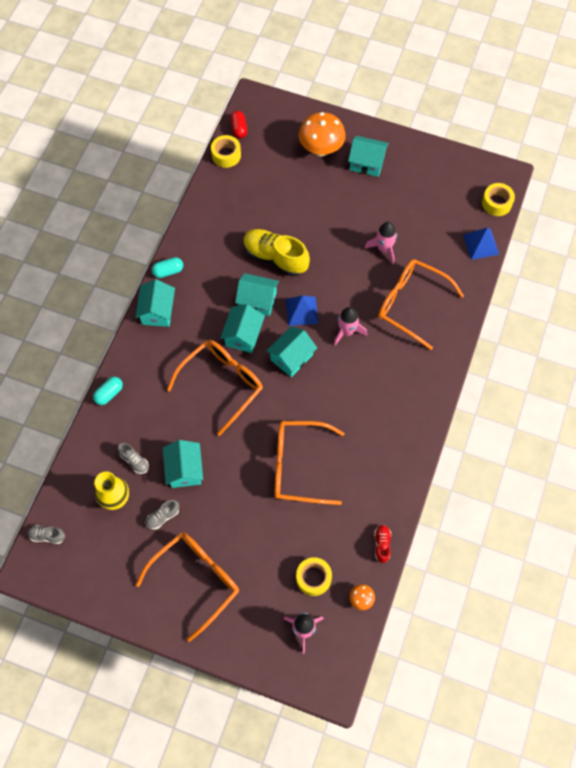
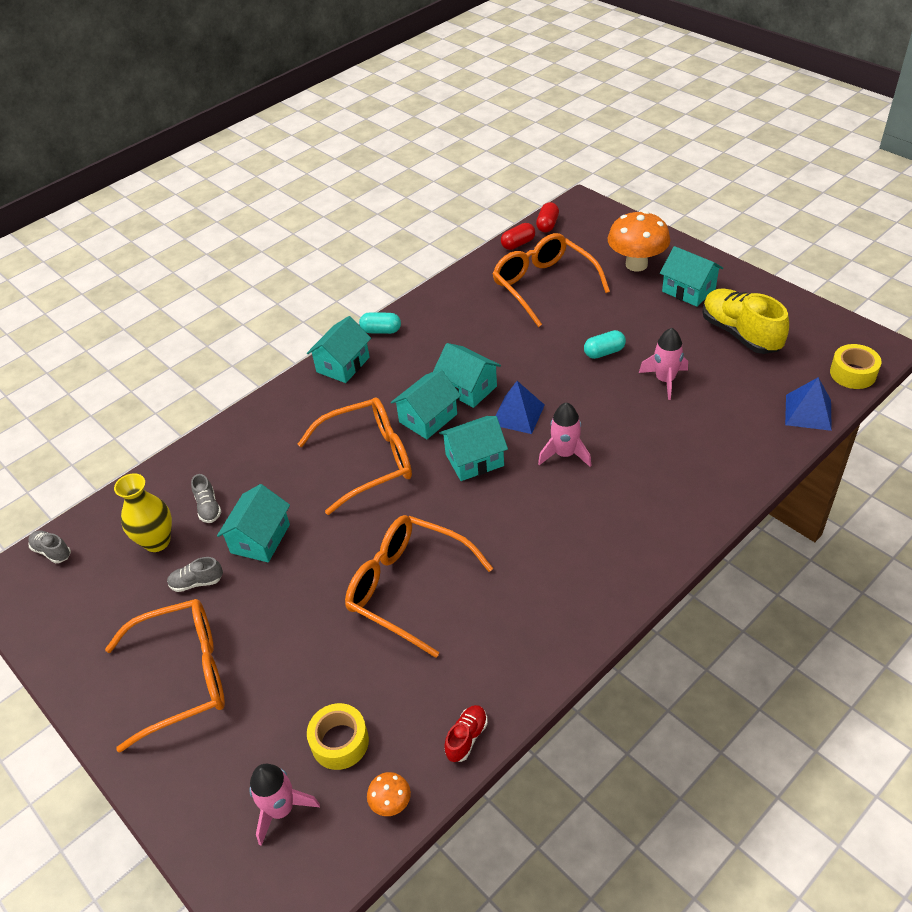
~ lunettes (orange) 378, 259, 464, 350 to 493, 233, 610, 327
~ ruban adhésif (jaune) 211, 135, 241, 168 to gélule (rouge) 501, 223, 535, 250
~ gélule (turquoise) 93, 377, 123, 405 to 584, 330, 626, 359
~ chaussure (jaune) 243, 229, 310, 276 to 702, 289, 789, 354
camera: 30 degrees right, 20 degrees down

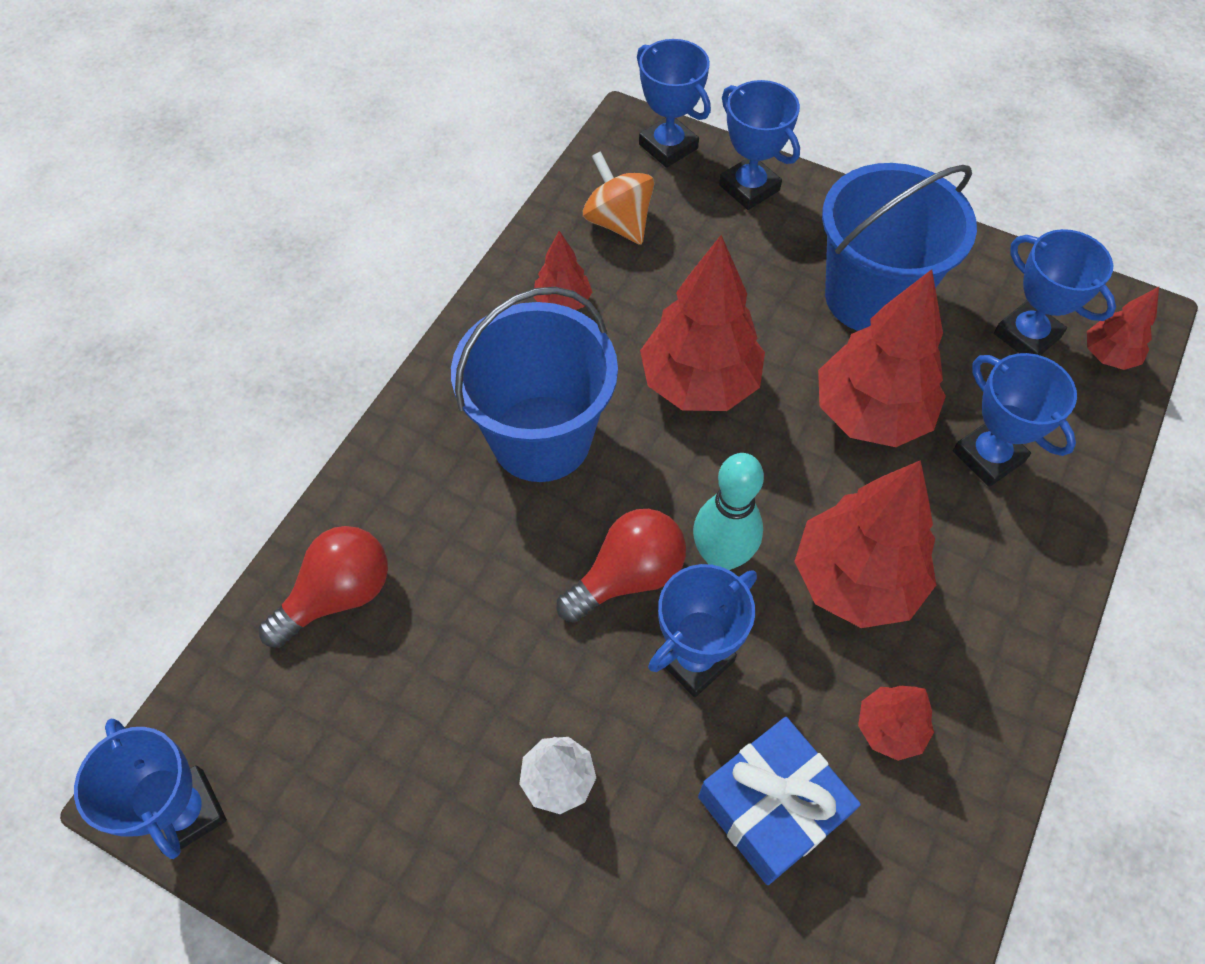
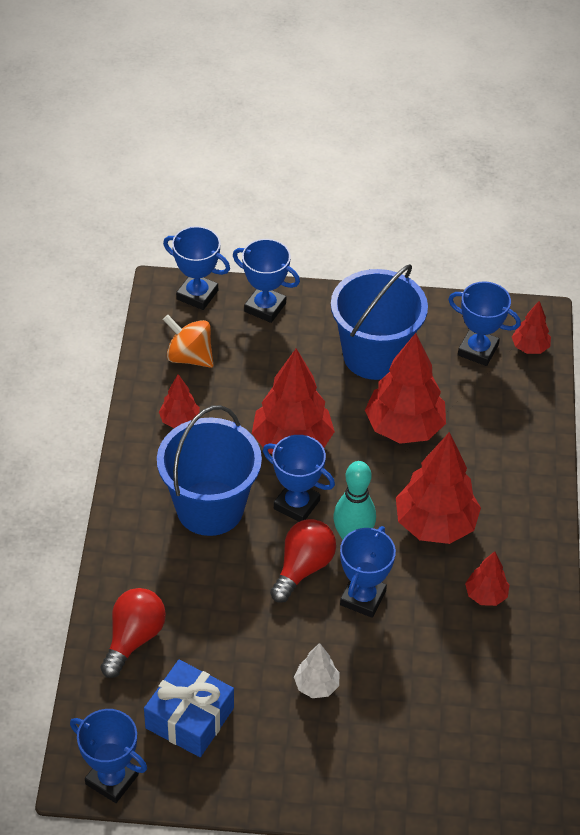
~ cadeau (bleu) 698, 717, 861, 885 to 144, 660, 234, 757
~ trophée (bleu) 953, 353, 1077, 487 to 263, 435, 335, 522
camera: 25 degrees left, 10 degrees down

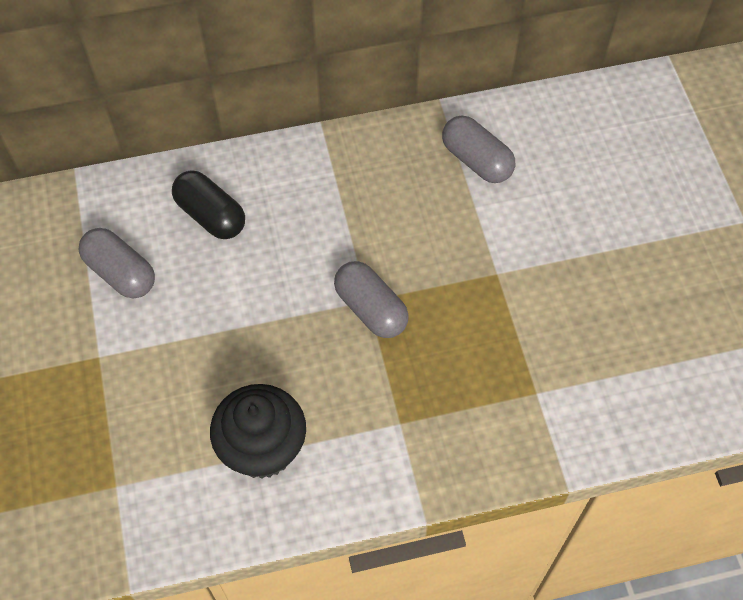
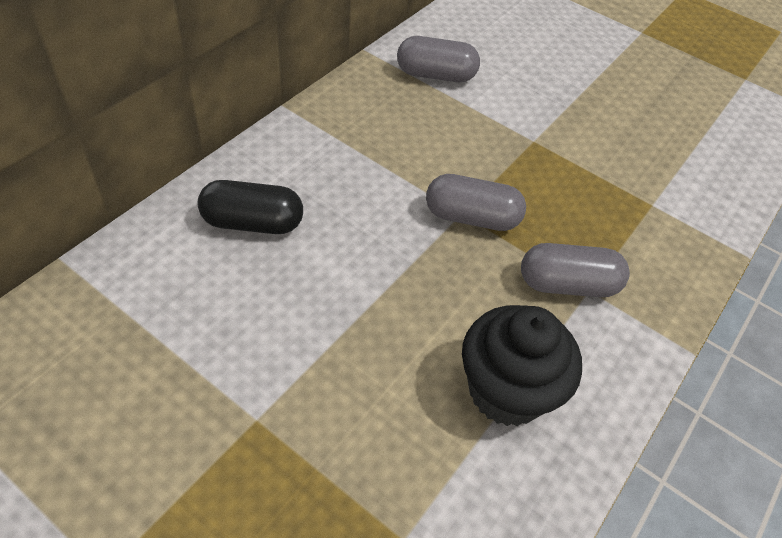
~ gélule (gris) 78, 228, 155, 299 to 521, 243, 630, 297
camera: 45 degrees left, 10 degrees down

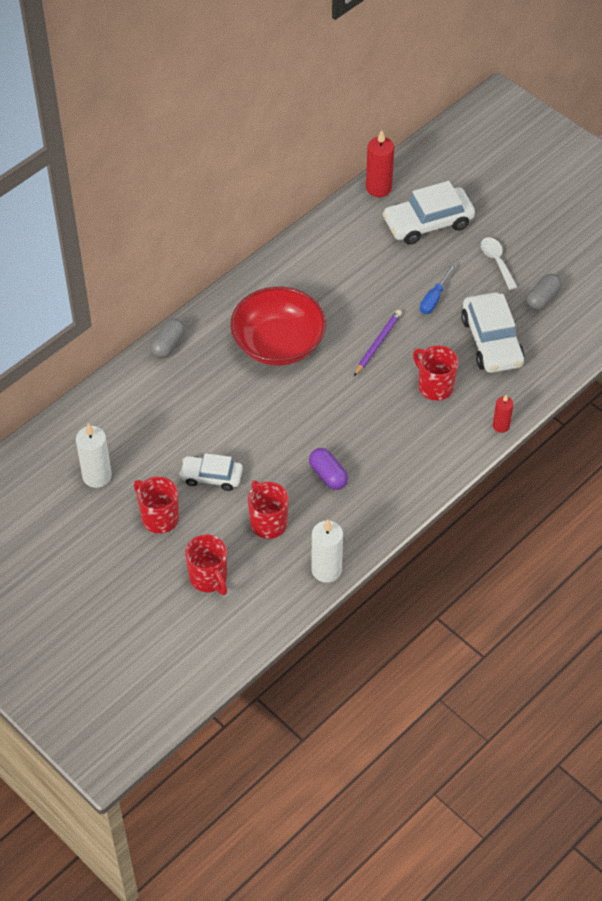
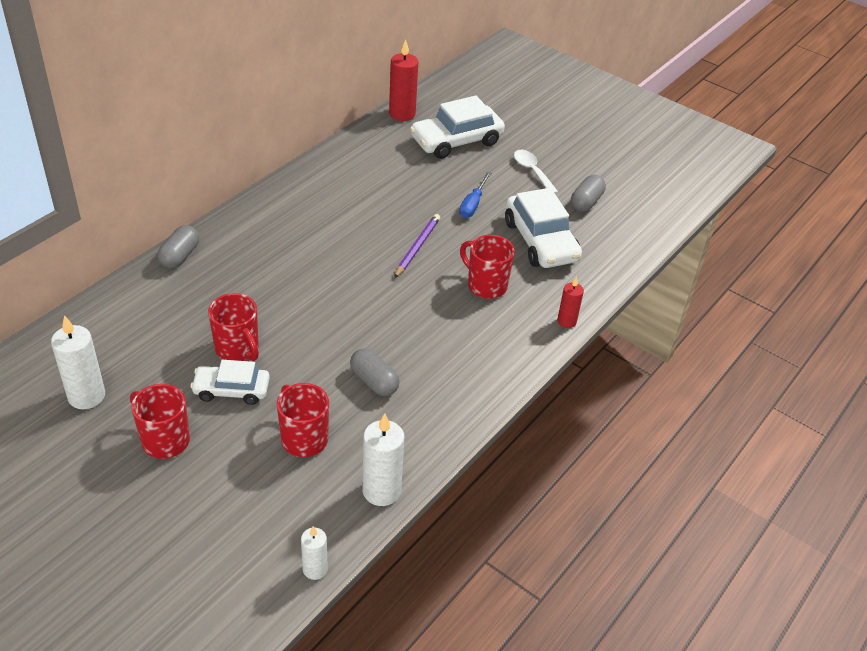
~ tasse (rouge) 185, 535, 227, 595 to 208, 293, 259, 361
+ bougie (blanc) 301, 526, 328, 580
~ gélule (violet) 309, 448, 348, 490 to gélule (gris) 350, 348, 399, 396
- bol (rouge) 230, 287, 326, 366
camera: 10 degrees left, 10 degrees down

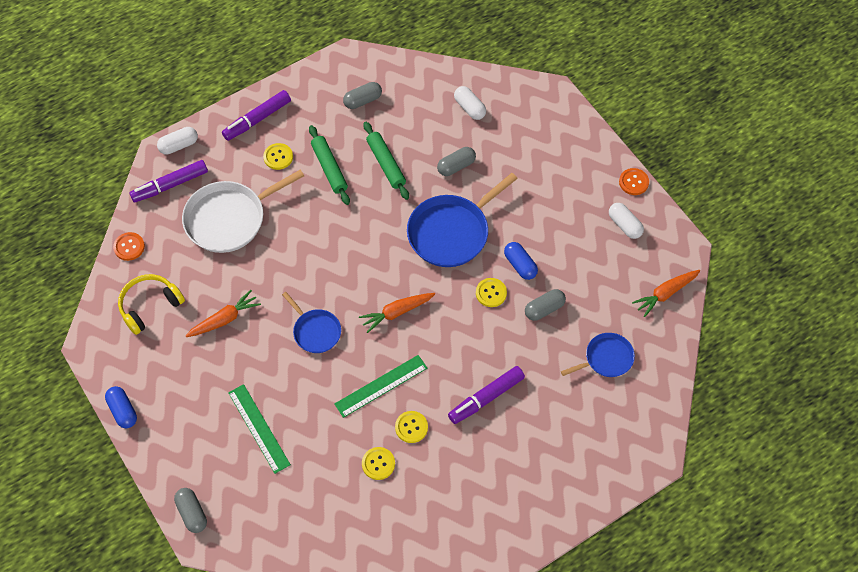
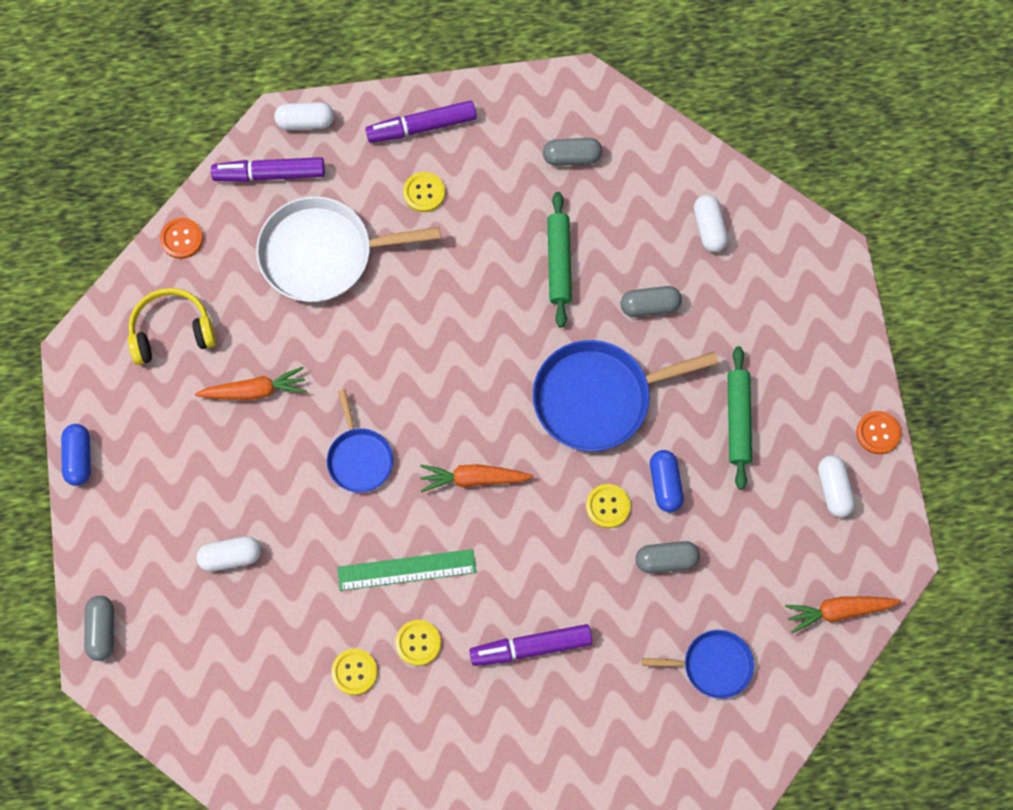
~ règle (vert) 228, 384, 291, 474 to gélule (blanc) 196, 536, 261, 572
~ rouleau à pâtisserie (vert) 309, 125, 350, 205 to 728, 346, 752, 490
camera: 25 degrees right, 10 degrees up

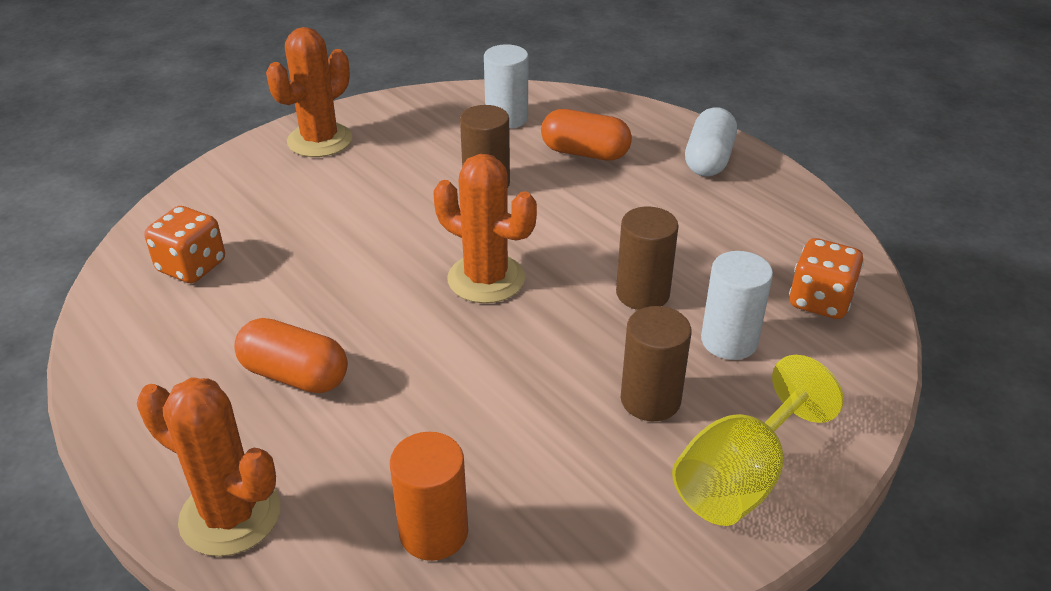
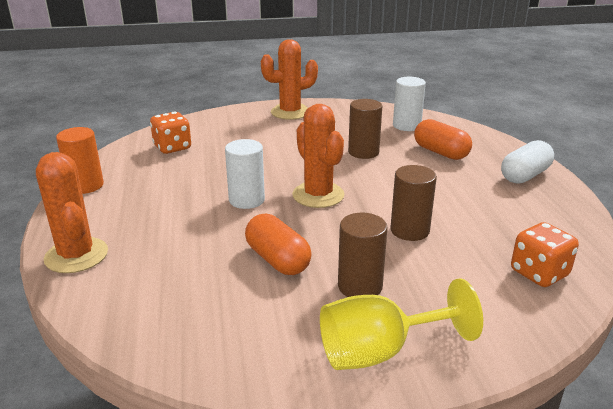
~ cylindre (orange) 390, 432, 468, 561 to 56, 127, 104, 194
~ cylindre (blanc) 701, 251, 773, 360 to 225, 139, 265, 209
~ gélule (orange) 234, 318, 348, 393 to 245, 214, 312, 275
camera: 30 degrees right, 10 degrees down

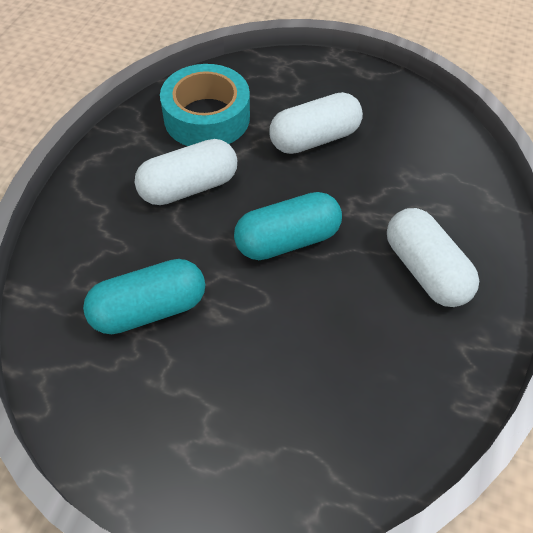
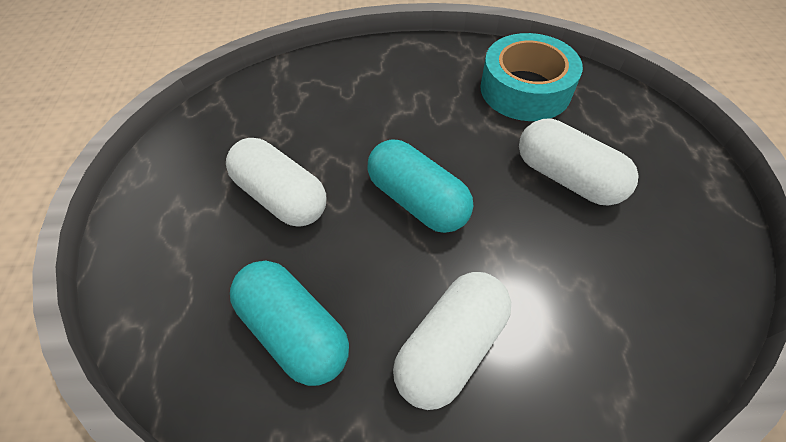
~ gélule (blanc) 135, 139, 237, 205 to 226, 138, 326, 227
~ gélule (turquoise) 83, 259, 205, 334 to 230, 261, 349, 386
camera: 70 degrees right, 0 degrees up

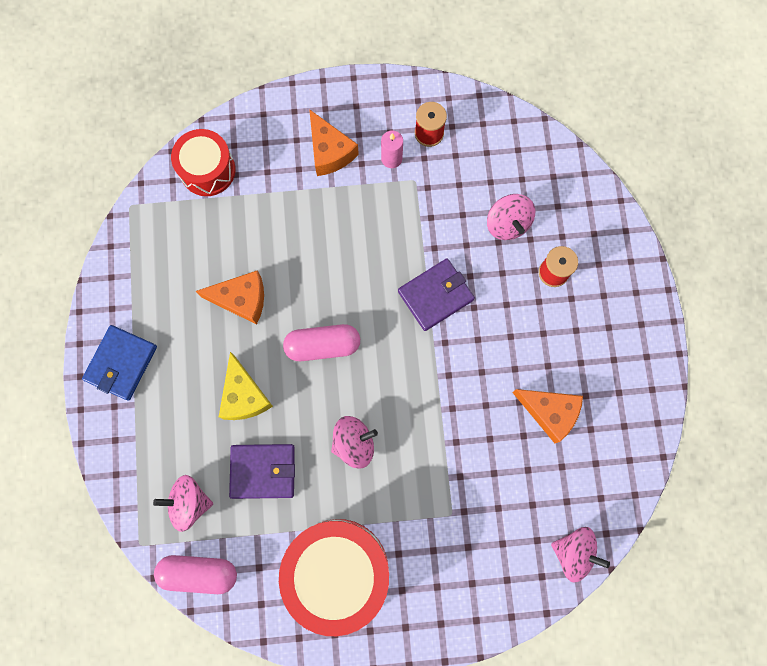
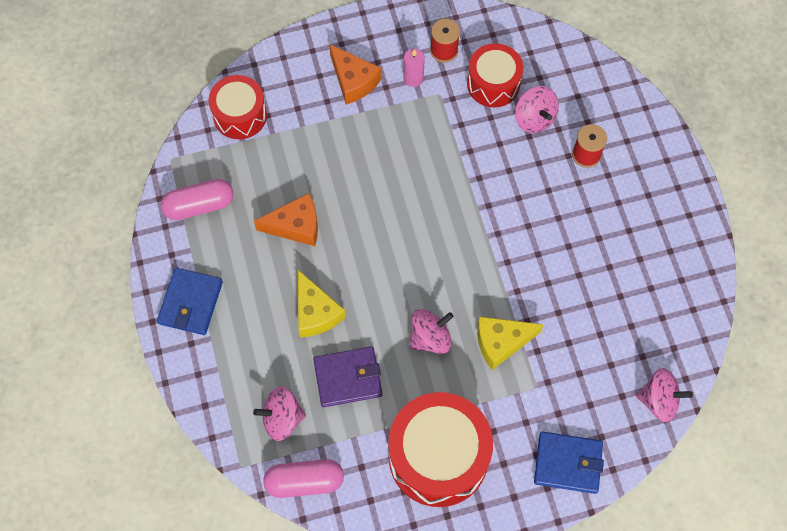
~ gélule (rose) 283, 324, 360, 361 to 161, 179, 234, 220
+ tambour (rouge) 467, 43, 523, 107
+ fromage (jaune) 477, 316, 544, 370
+ portefeuille (bleu) 534, 431, 604, 494
- portefeuille (violet) 398, 258, 475, 331
- fromage (orange) 512, 389, 583, 443
camera: 10 degrees left, 10 degrees down

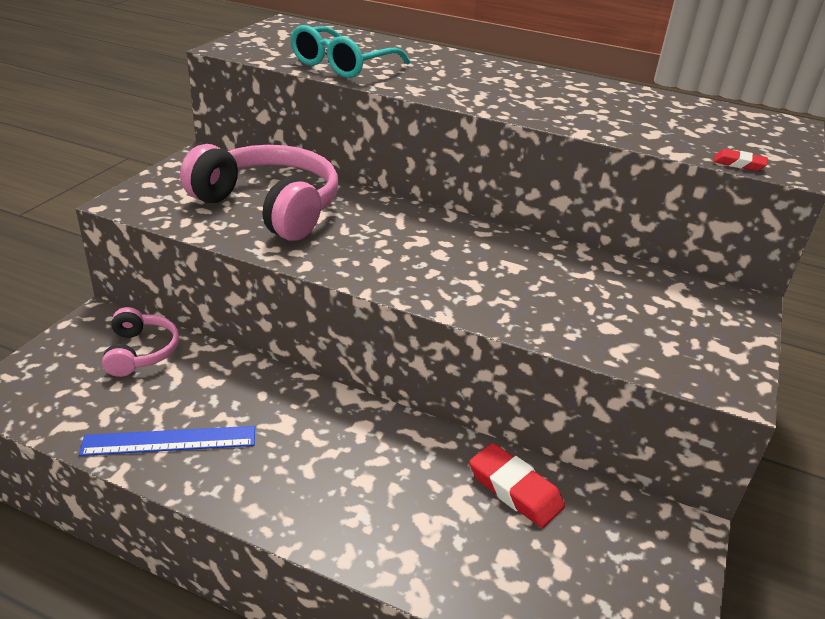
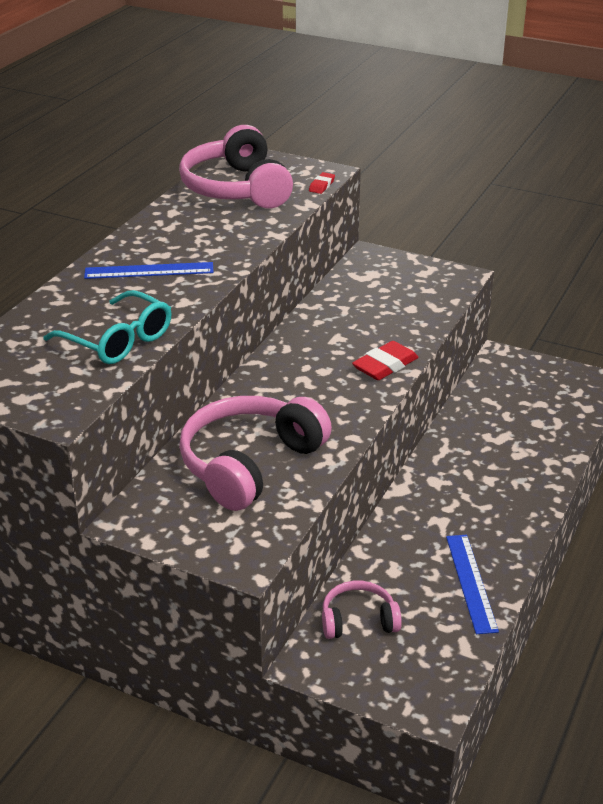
+ règle (bleu) 84, 262, 214, 279
+ casque audio (rose) 179, 125, 293, 208
~ gomme (rouge) 469, 443, 565, 528 to 352, 341, 419, 380
camera: 85 degrees left, 0 degrees up

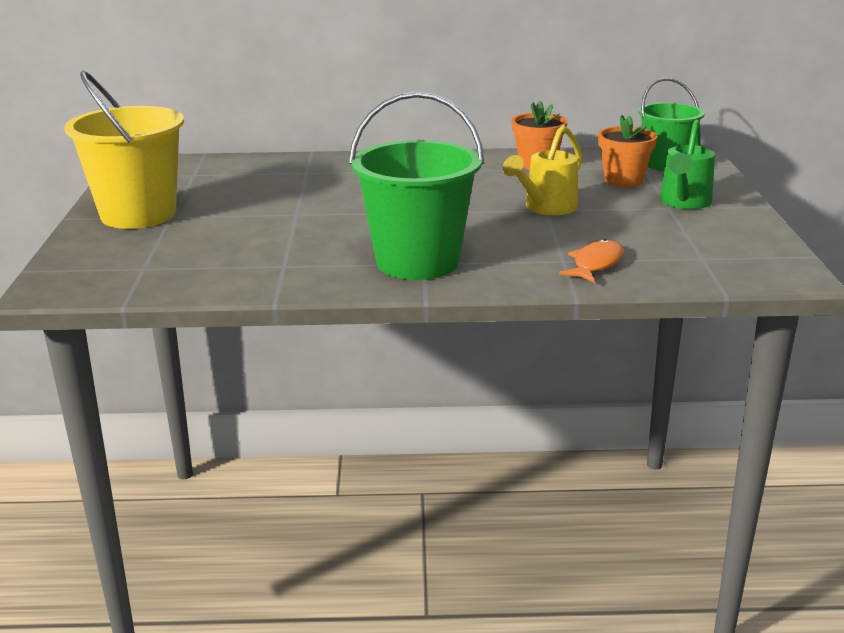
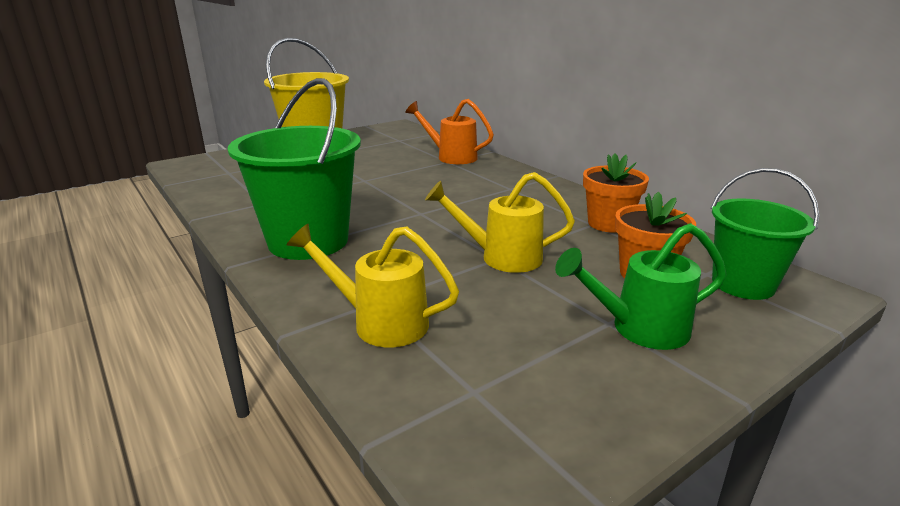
~ poisson (orange) 559, 239, 624, 282 to arrosoir (jaune) 287, 224, 459, 347
+ arrosoir (orange) 405, 99, 494, 164
camera: 55 degrees right, 0 degrees up

